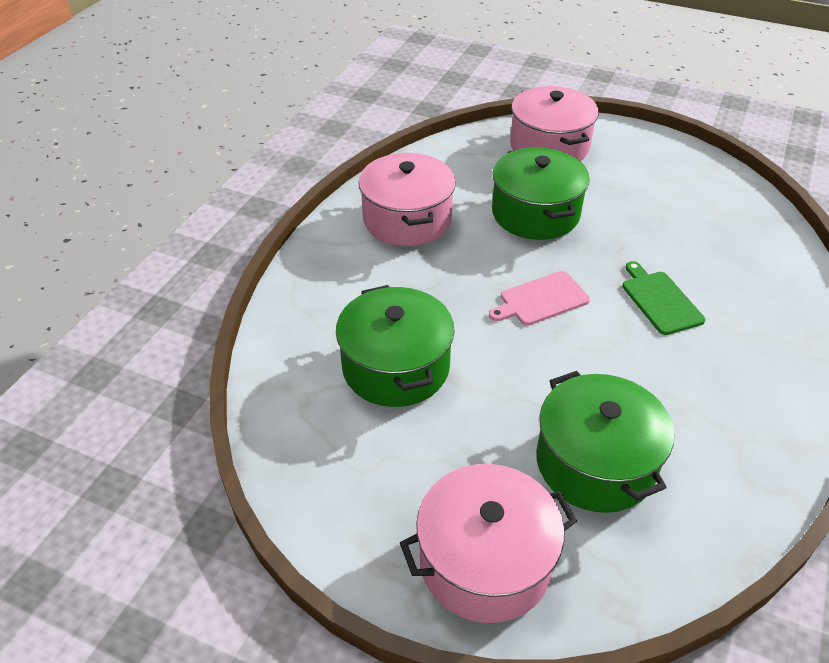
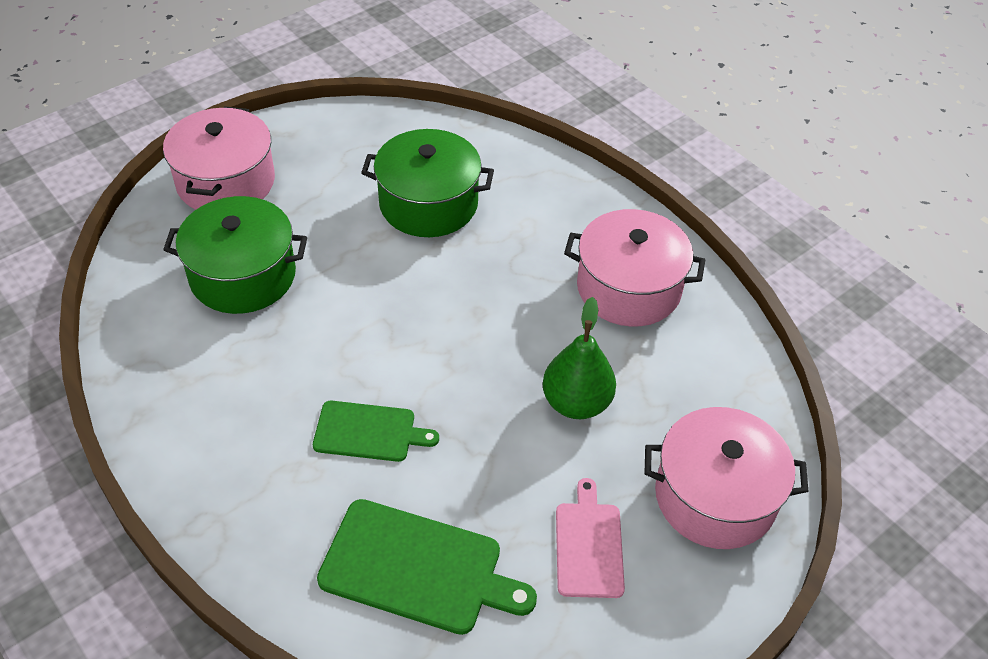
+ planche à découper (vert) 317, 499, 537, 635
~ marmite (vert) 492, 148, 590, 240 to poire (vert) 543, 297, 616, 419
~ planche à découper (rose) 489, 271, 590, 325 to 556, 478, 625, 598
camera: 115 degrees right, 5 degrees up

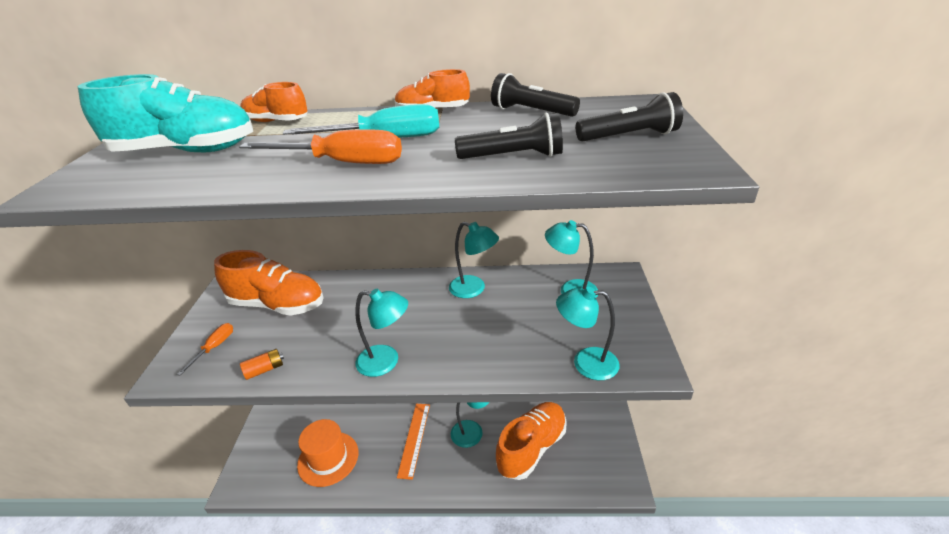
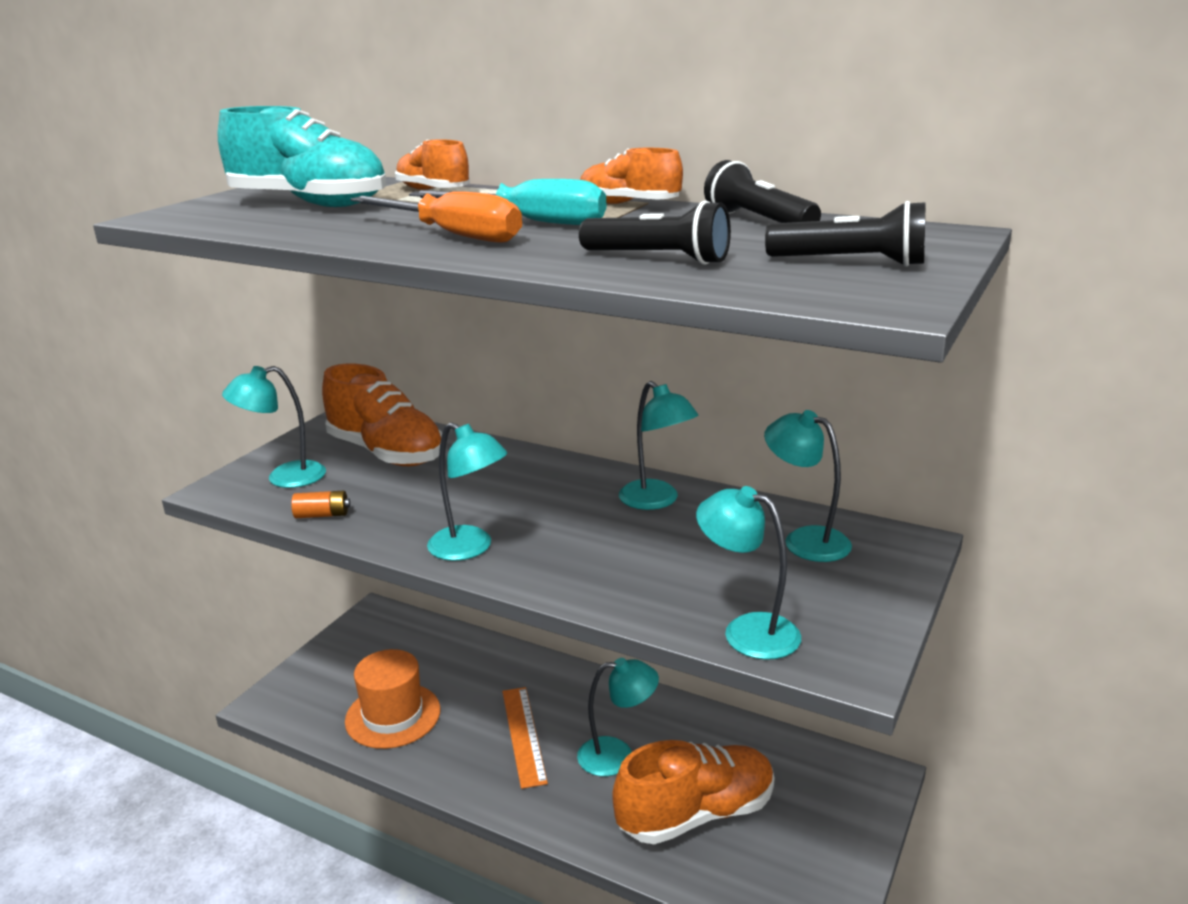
~ tournevis (orange) 177, 323, 233, 375 to lampe (turquoise) 222, 366, 326, 488
~ règle (orange) 397, 404, 430, 480 = 502, 687, 548, 789 45 degrees counterclockwise
camera: 25 degrees right, 10 degrees down

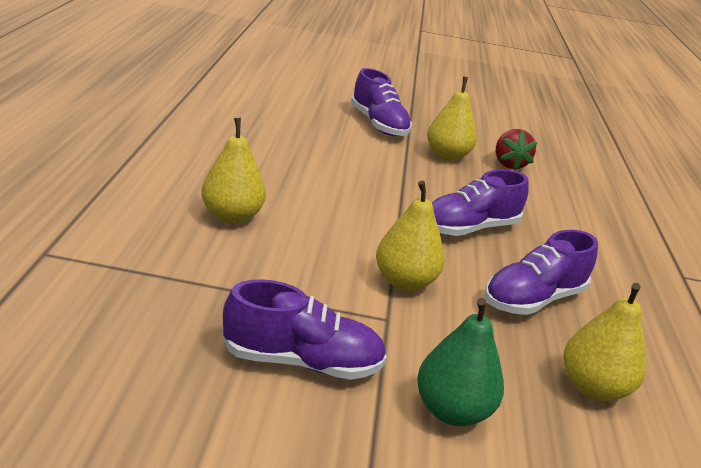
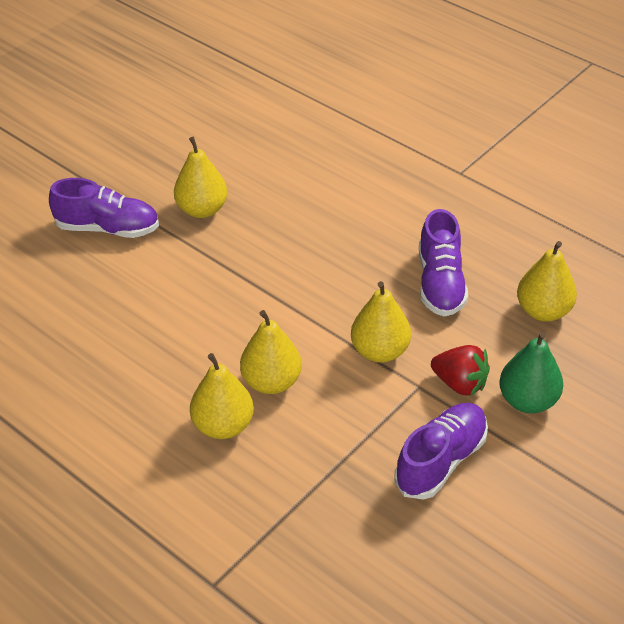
+ poire (jaune) 240, 310, 302, 394
~ fraise (rouge) 496, 129, 538, 171 to 431, 345, 490, 396
- chaussure (violet) 432, 170, 529, 236
camera: 50 degrees left, 15 degrees up

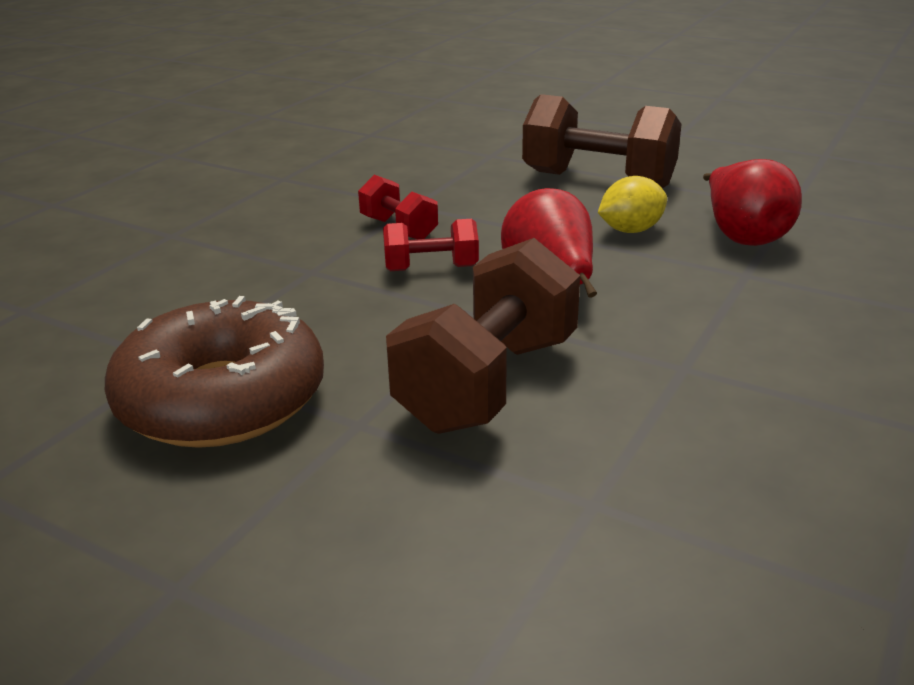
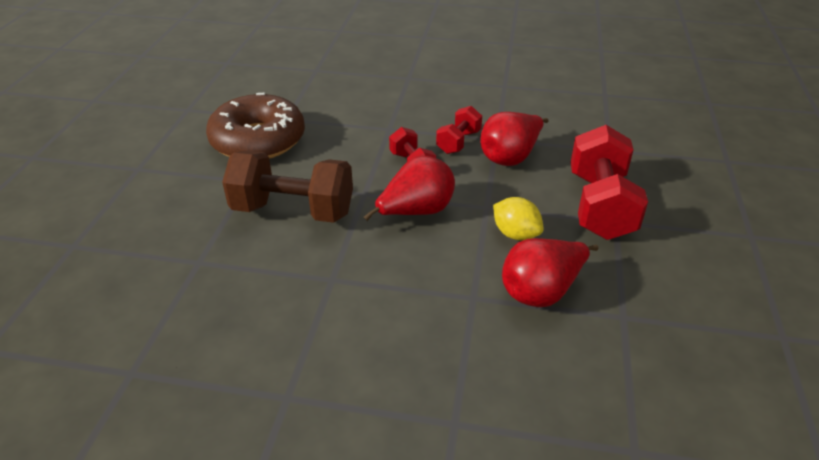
+ poire (rouge) 480, 112, 549, 166
~ haltère (marron) 522, 94, 682, 189 to haltère (rouge) 570, 125, 648, 240
camera: 70 degrees right, 10 degrees up

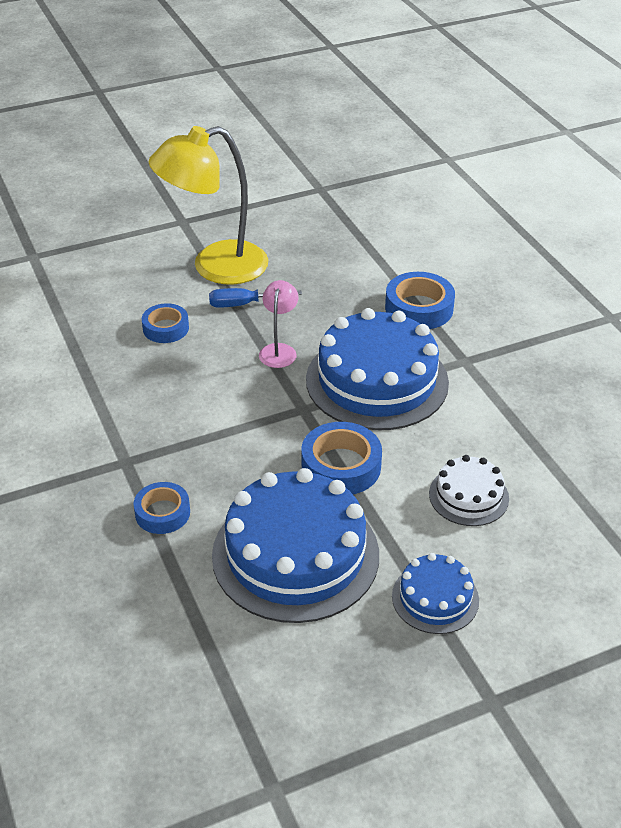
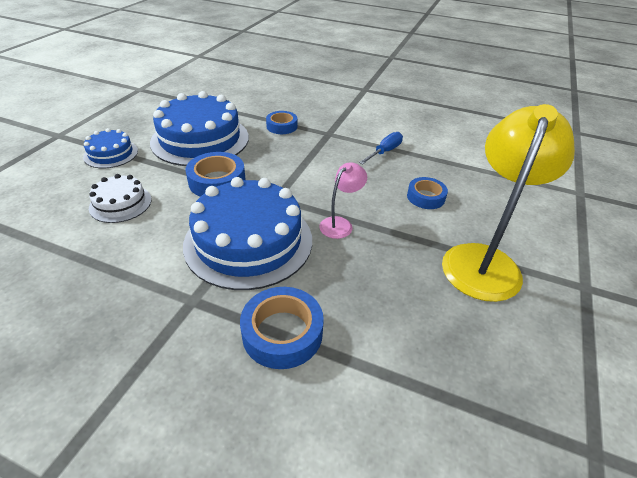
~ lampe (rose) 259, 280, 298, 368 = 319, 162, 367, 239 105 degrees counterclockwise
~ tournevis (bleu) 209, 288, 302, 308 to 359, 132, 403, 164
camera: 135 degrees right, 0 degrees up

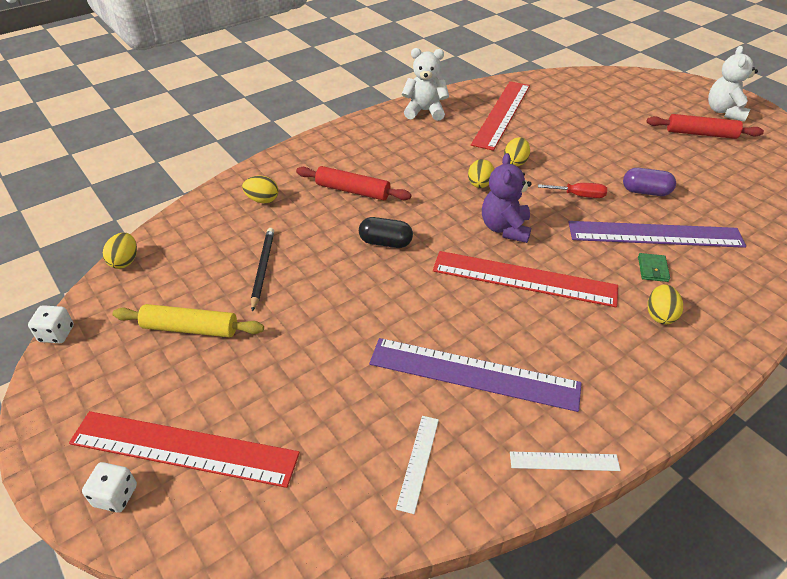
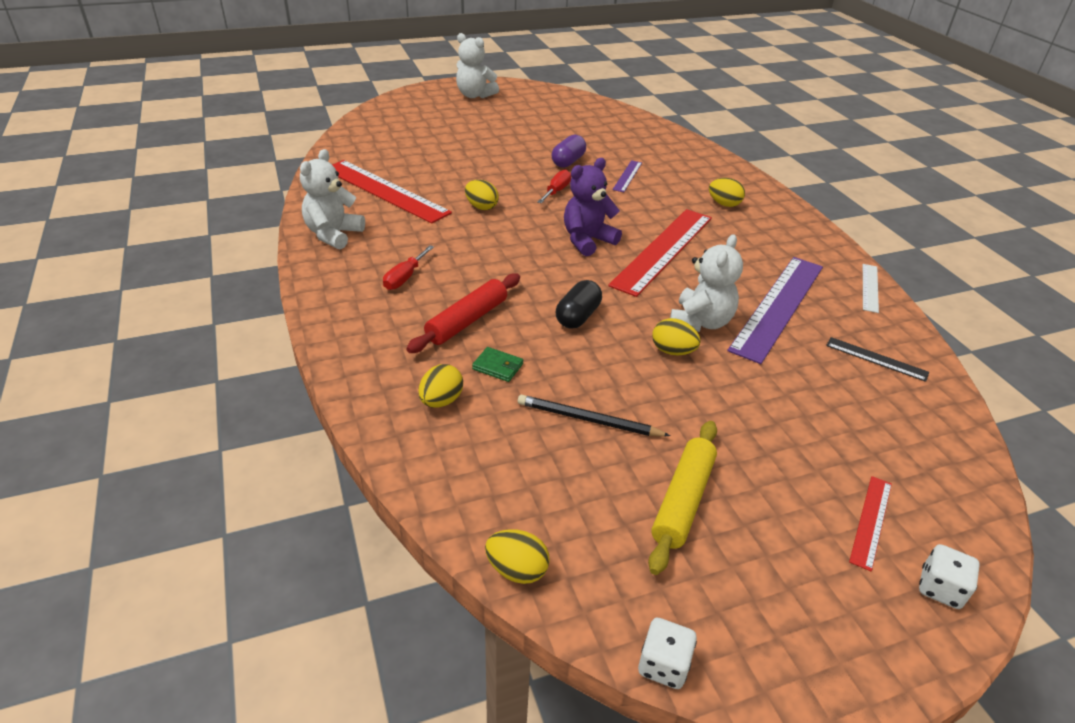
+ tournevis (rouge) 383, 245, 434, 290
~ portefeuille (vert) 638, 253, 670, 282 to 472, 347, 523, 382
~ ours en peluche (violet) 482, 153, 531, 243 = 564, 158, 622, 256 120 degrees clockwise
~ règle (violet) 569, 221, 746, 248 = 612, 160, 642, 192 x0.46
~ œuf (jaune) 468, 159, 494, 188 to 652, 318, 701, 355
+ ours en peluche (blanc) 670, 234, 743, 332
~ règle (blanc) 396, 416, 439, 514 to règle (noir) 826, 337, 929, 382
~ règle (rouge) 69, 411, 300, 488 = 849, 476, 892, 572 x0.46
- rouleau à pâtisserie (rouge) 646, 114, 764, 139
camera: 75 degrees left, 5 degrees down

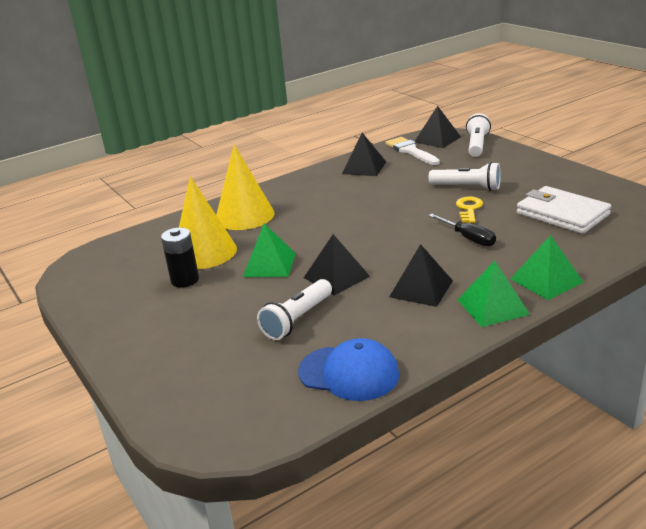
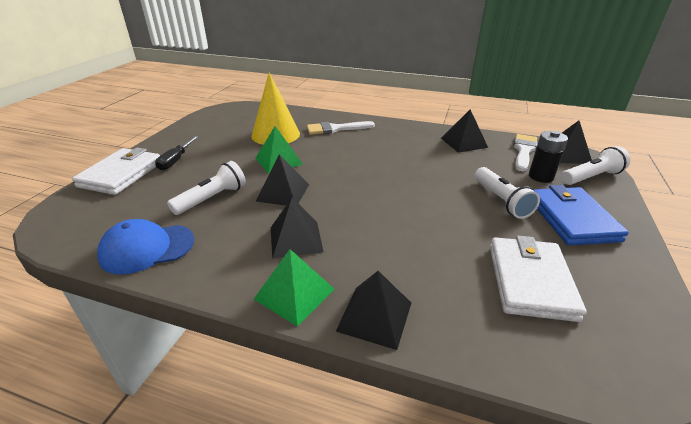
+ portefeuille (blanc) 72, 148, 160, 195
~ casquette (bleu) 298, 338, 399, 401 = 97, 219, 195, 275 90 degrees clockwise
~ tournevis (noir) 428, 214, 496, 246 to 155, 136, 199, 170
~ lampe de poche (blanc) 257, 279, 332, 340 = 167, 161, 246, 215 135 degrees clockwise
~ cône (jaune) 216, 145, 274, 230 to pinceau (blanc) 307, 121, 375, 135
~ pyramide (vert) 510, 235, 583, 300 to pyramide (noir) 336, 271, 411, 350
~ pile (noir) 161, 228, 199, 288 to 529, 131, 568, 183
+ portefeuille (bleu) 533, 185, 629, 245
- clé (jaune) 456, 196, 483, 223
camera: 50 degrees right, 5 degrees up

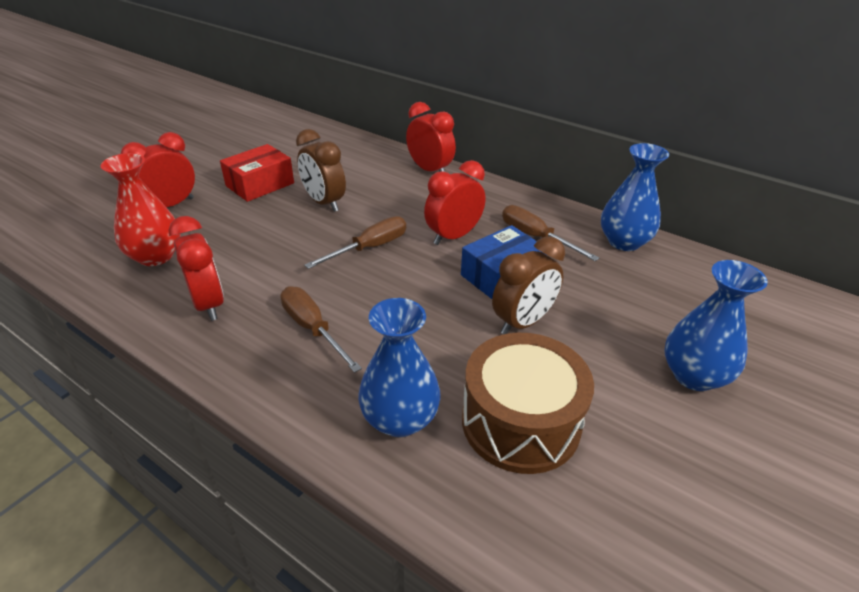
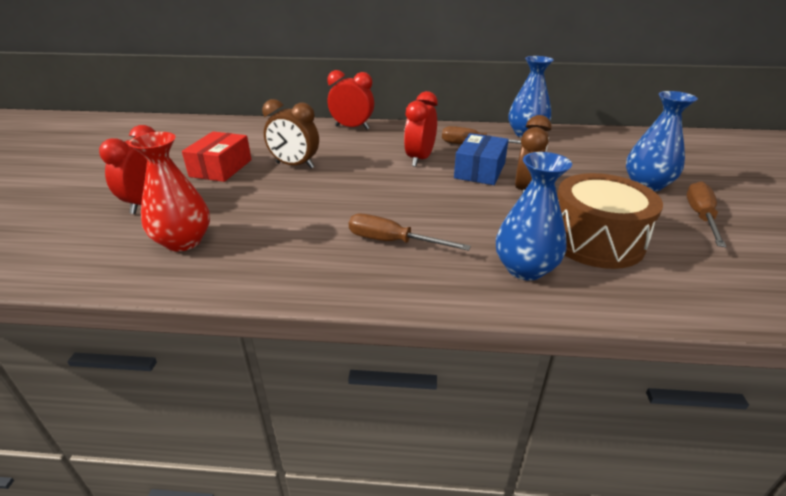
~ tournevis (marron) 304, 216, 406, 269 to 686, 182, 726, 247
- réveil (rouge) 169, 216, 224, 321
camera: 30 degrees left, 5 degrees down

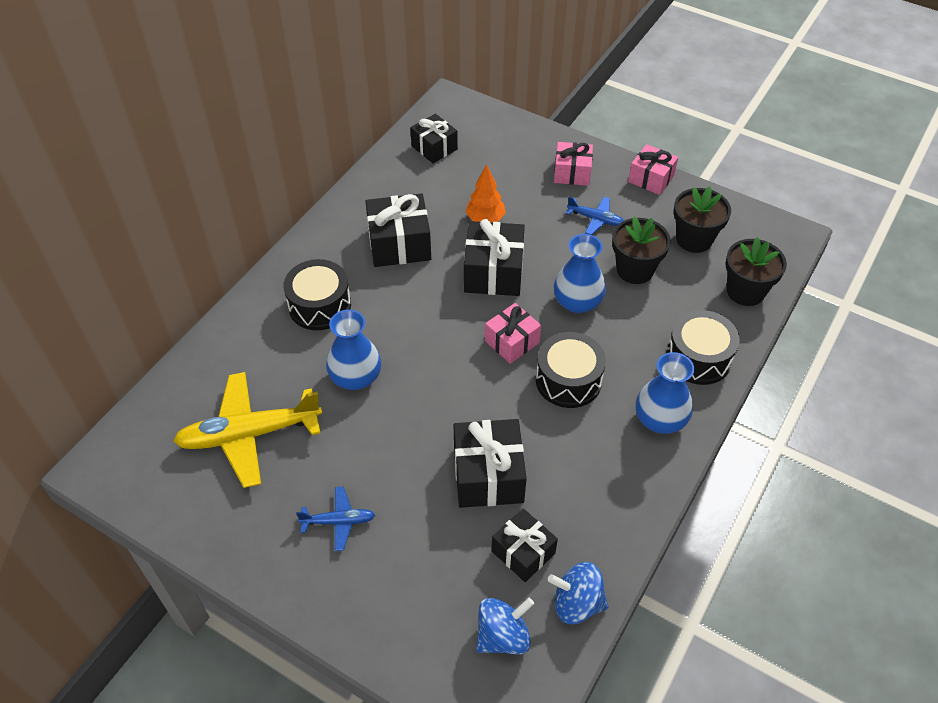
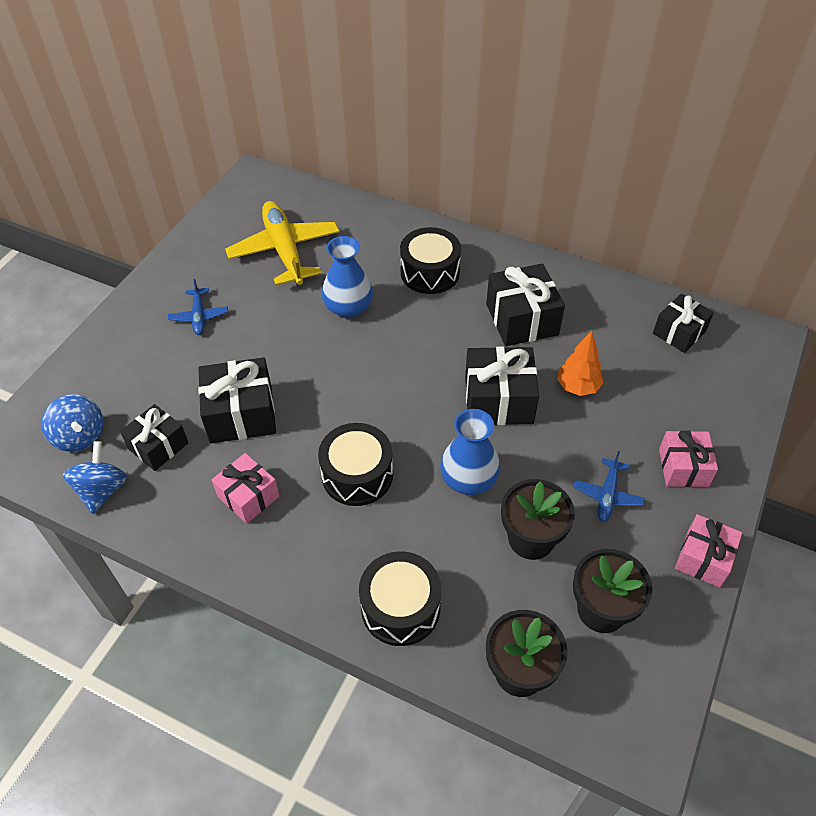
~ cadeau (rose) 485, 303, 541, 364 to 212, 453, 279, 524
- vase (bleu) 636, 352, 694, 434
camera: 85 degrees right, 0 degrees up

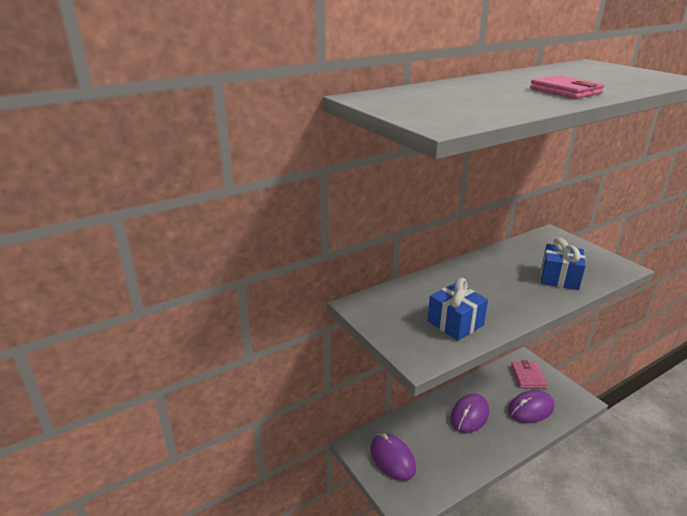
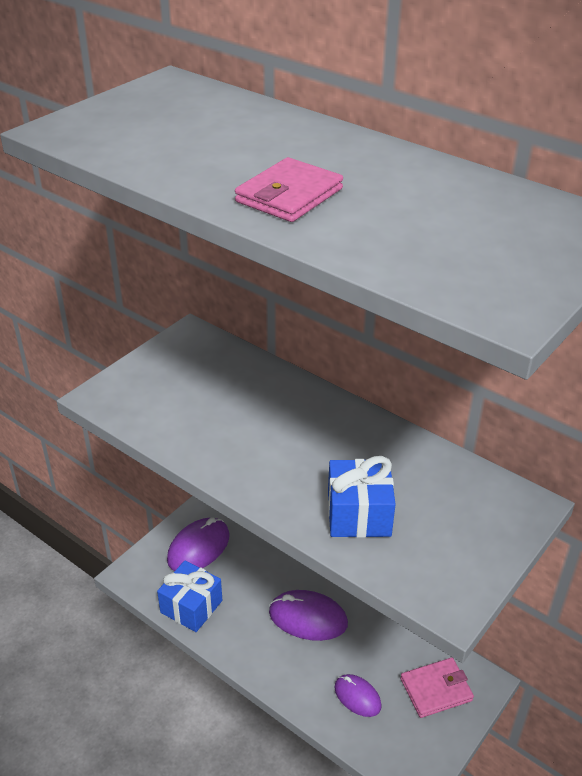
~ cadeau (bleu) 427, 278, 488, 341 to 157, 560, 222, 632
~ souris (violet) 508, 390, 554, 423 = 334, 674, 382, 717 x0.62
camera: 70 degrees right, 10 degrees up

